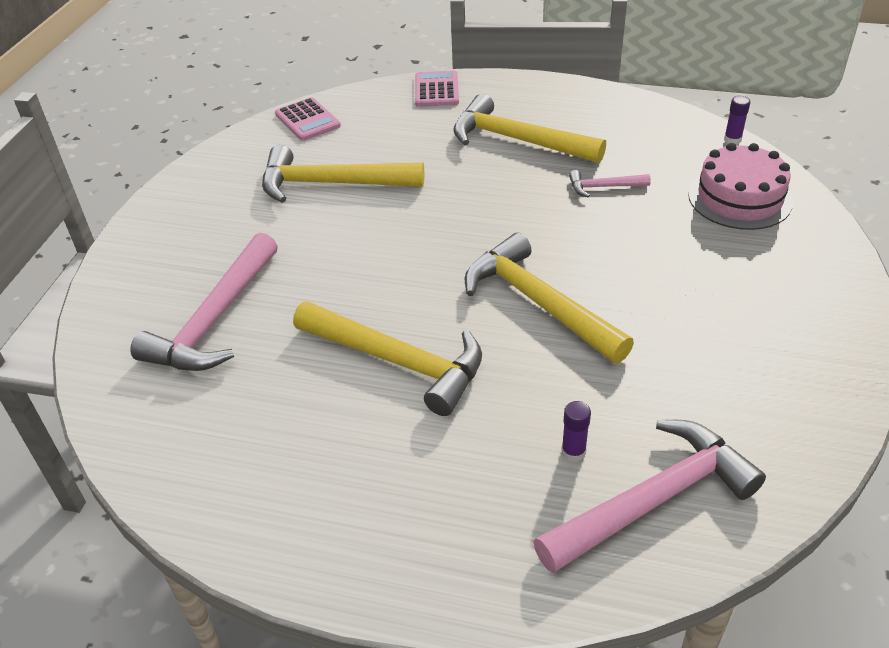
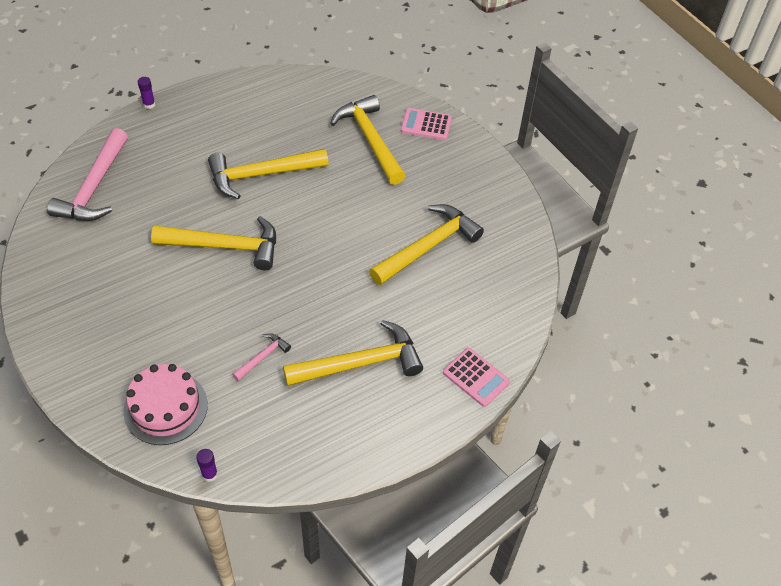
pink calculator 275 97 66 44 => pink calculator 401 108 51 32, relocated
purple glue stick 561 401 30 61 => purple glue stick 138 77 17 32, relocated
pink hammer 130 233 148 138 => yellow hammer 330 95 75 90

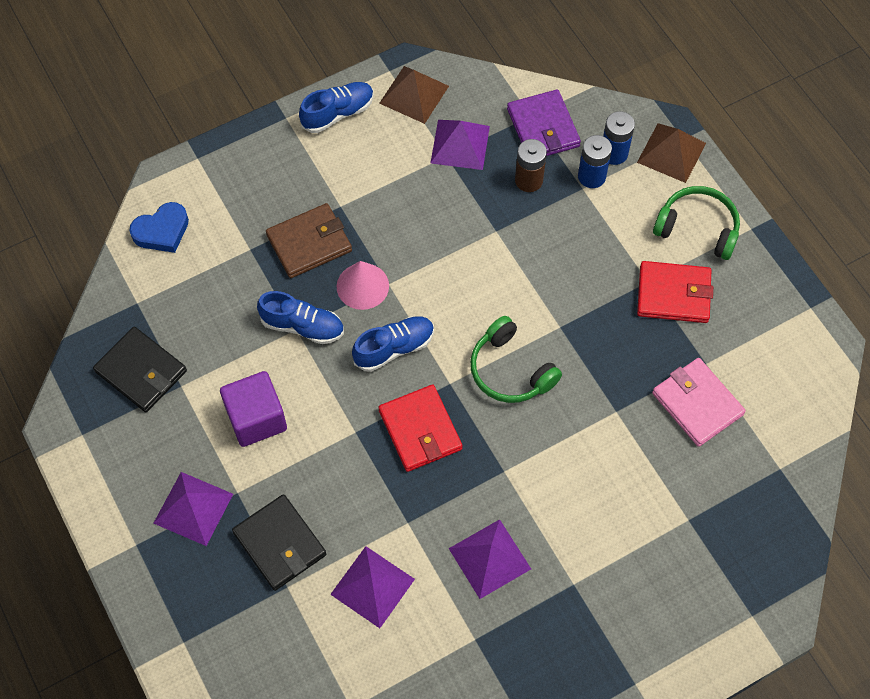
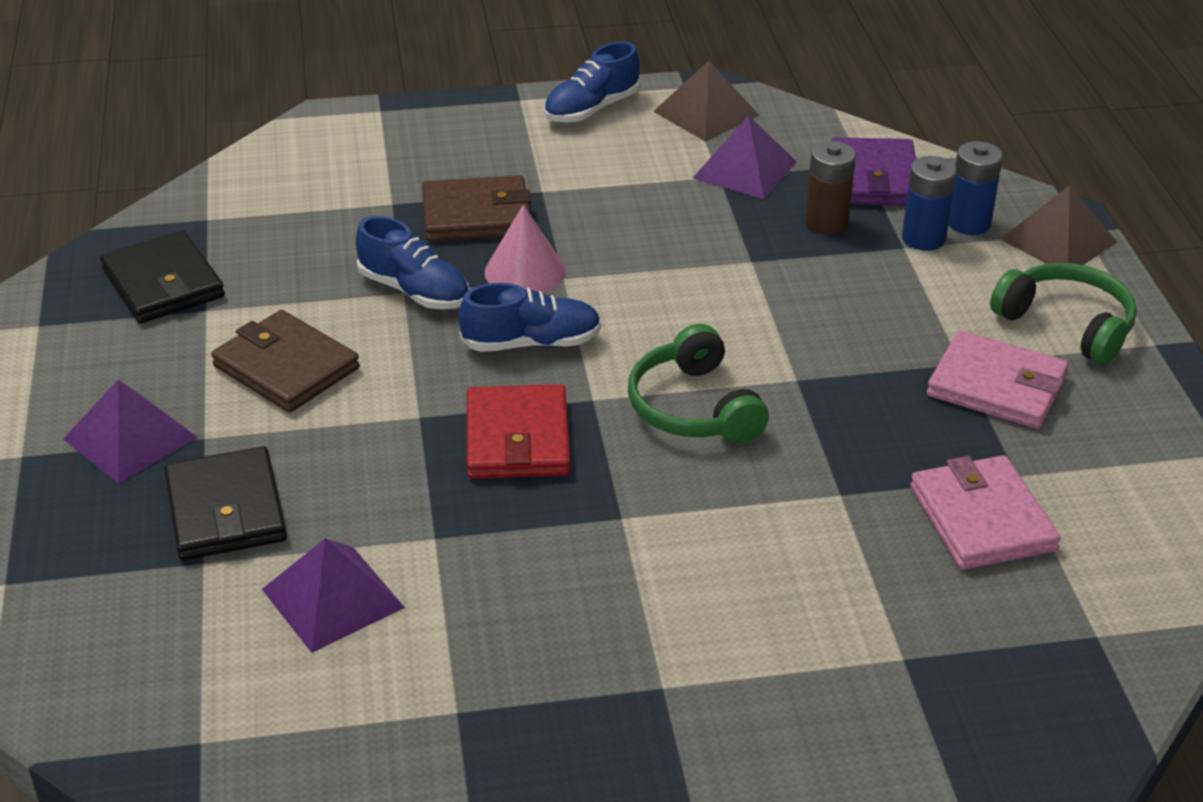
blue heart 129 202 60 51 => nothing
purple pyramid 449 519 82 80 => nothing
purple cube 220 371 67 76 => brown wallet 211 310 149 103
red wallet 637 261 76 62 => pink wallet 927 330 142 99
blue shoe 299 82 75 51 => blue shoe 544 42 96 81, 150 degrees clockwise

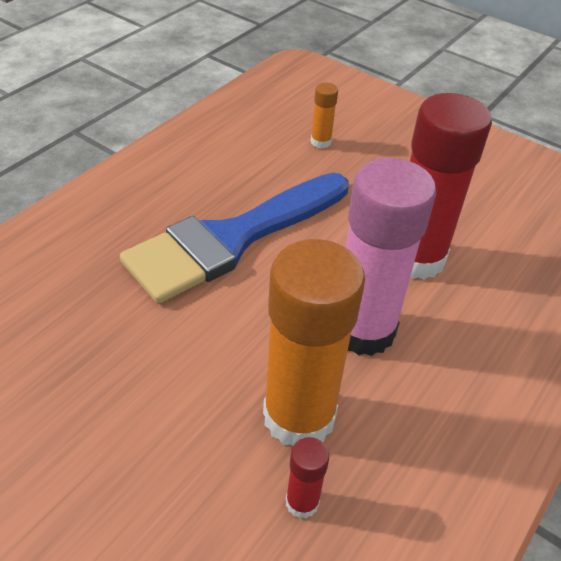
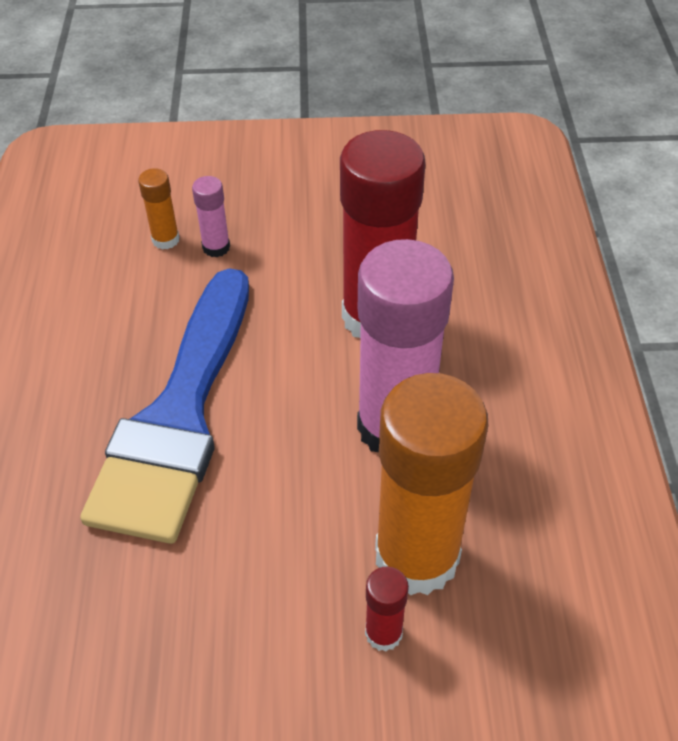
nothing => pink glue stick 192 176 38 81
red glue stick 286 437 43 82 => red glue stick 365 566 44 85, relocated

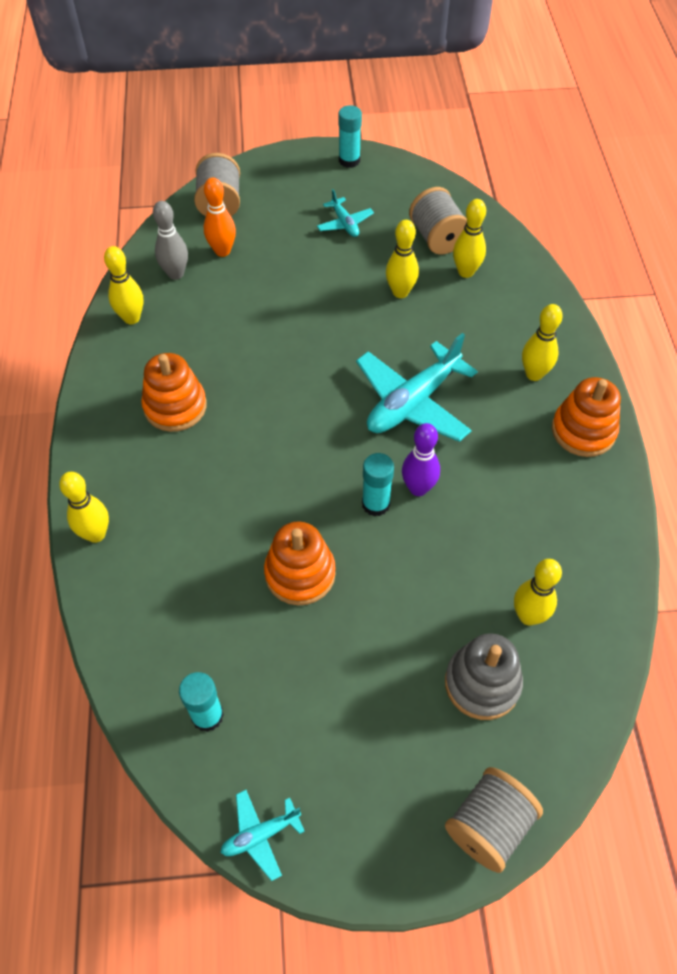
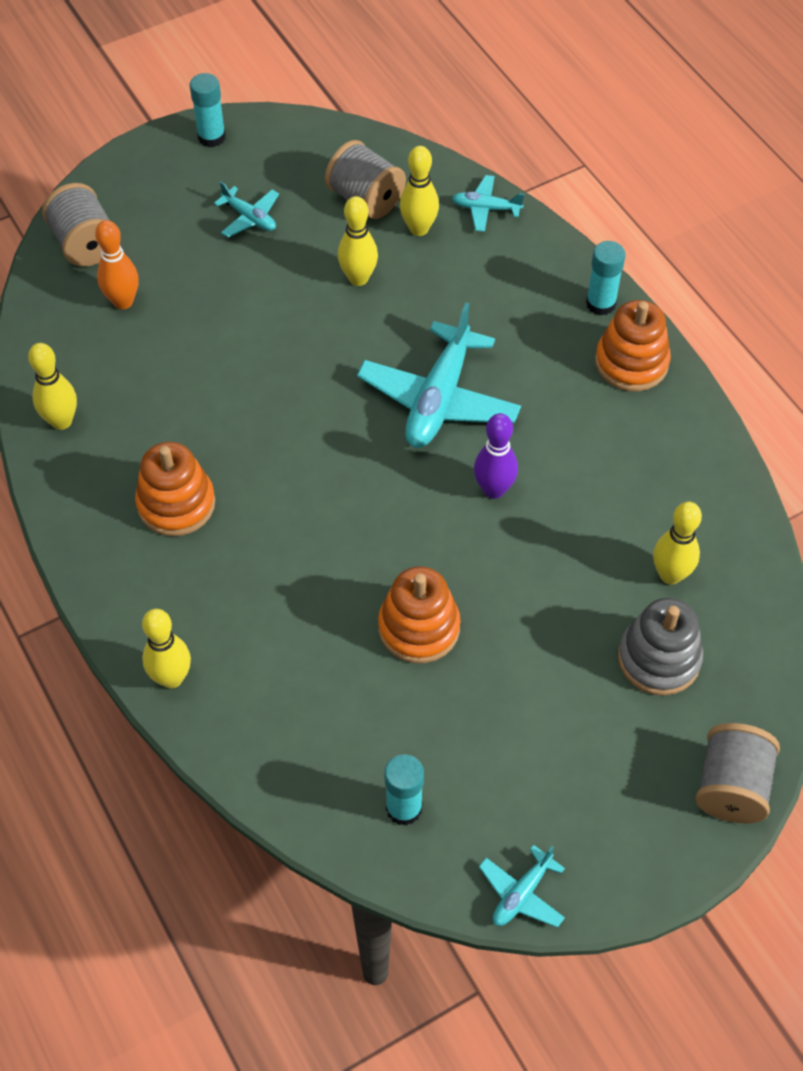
grey bowling pin 153 201 35 79 => nothing
yellow bowling pin 522 304 41 77 => nothing
nothing => turquoise plane 452 175 73 57
turquoise glue stick 362 453 32 64 => turquoise glue stick 586 241 39 75, relocated

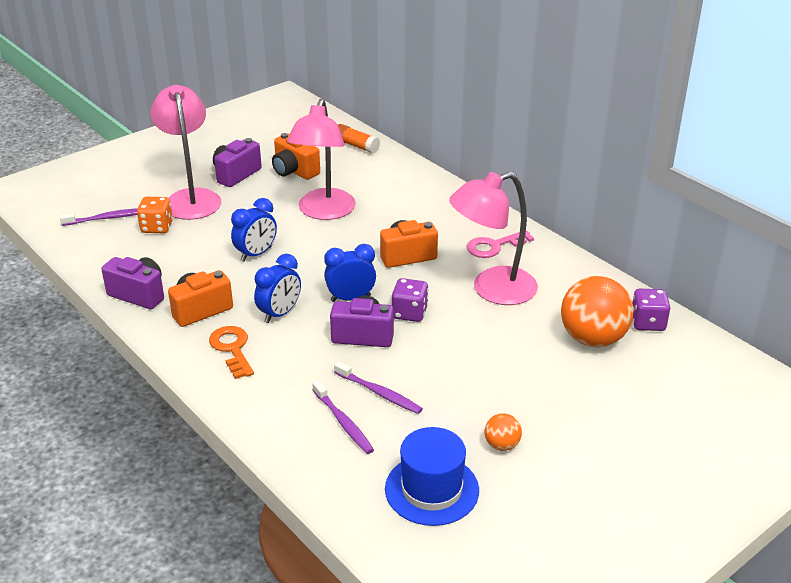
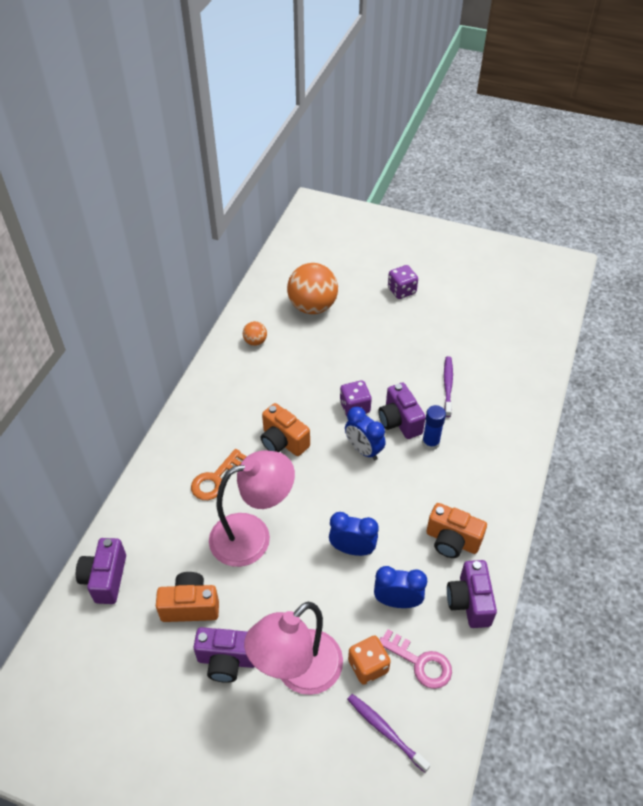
purple toothbrush 312 380 62 74 => nothing
blue hat 385 427 94 99 => nothing
pink lamp 449 172 89 133 => nothing
nothing => blue glue stick 422 405 24 46
orange key 209 326 45 53 => orange key 191 449 56 51, relocated
blue clock 254 254 47 69 => blue clock 374 566 53 42, relocated
pink key 467 230 67 28 => pink key 379 629 73 60, relocated
orange ball 485 413 37 38 => orange ball 243 321 24 25, relocated
purple dice 632 289 38 42 => purple dice 388 265 30 34, relocated
orange glue stick 338 124 42 30 => purple camera 76 538 50 66
orange camera 272 133 48 47 => orange camera 156 572 63 50, 105 degrees counterclockwise

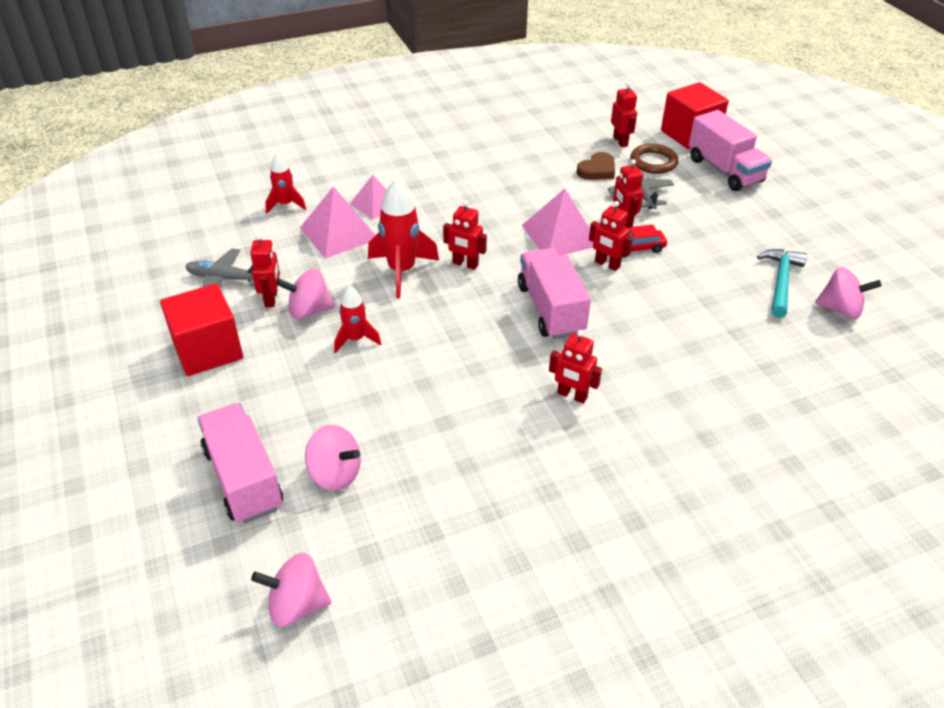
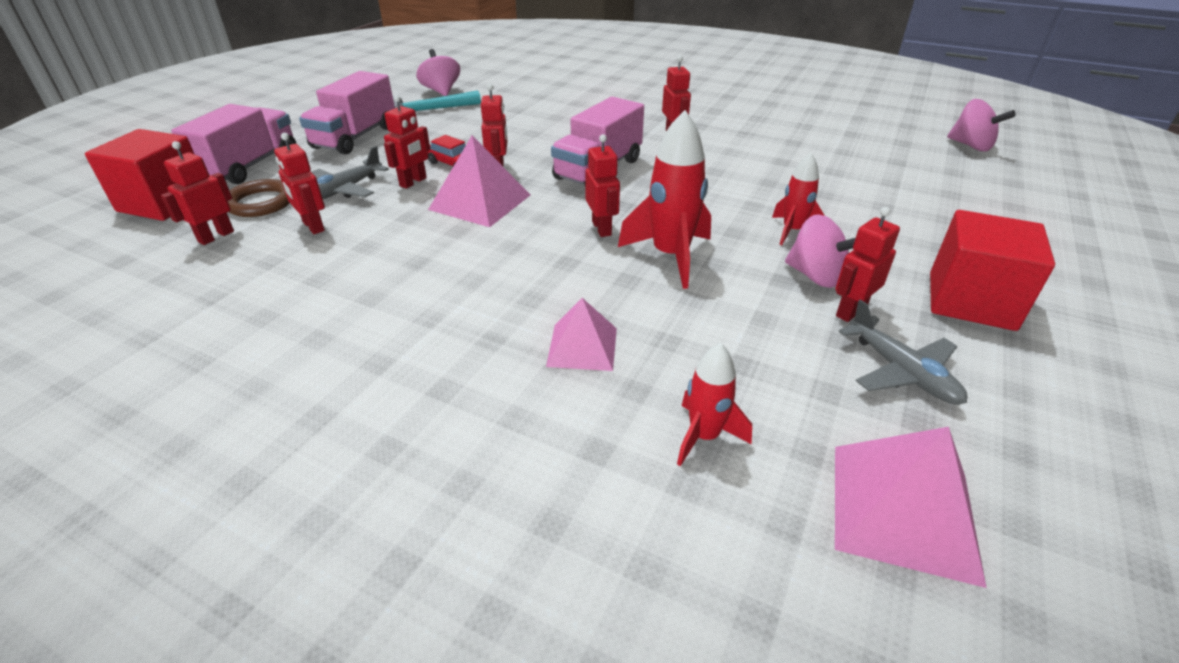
pink spinning top 305 425 56 66 => nothing
pink truck 197 403 86 120 => pink truck 299 71 96 84, relocated
pink pyramid 300 186 75 73 => pink pyramid 835 427 152 161, relocated
brown heart 577 152 38 28 => red robot 274 133 51 101

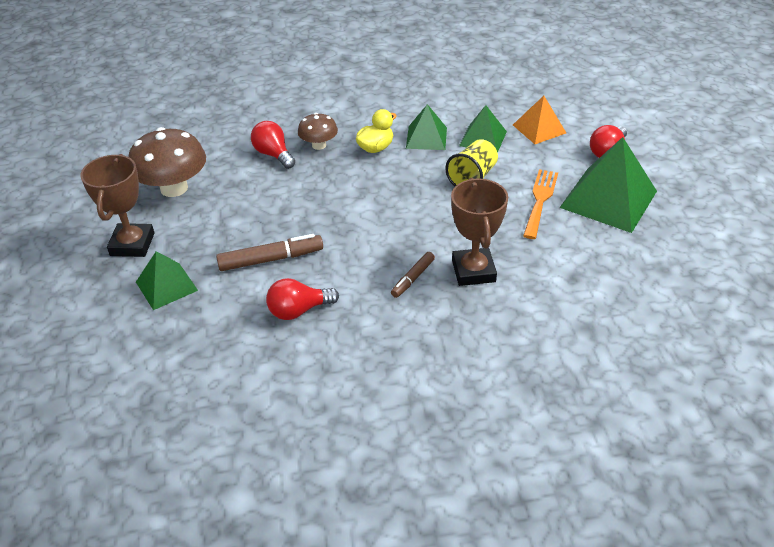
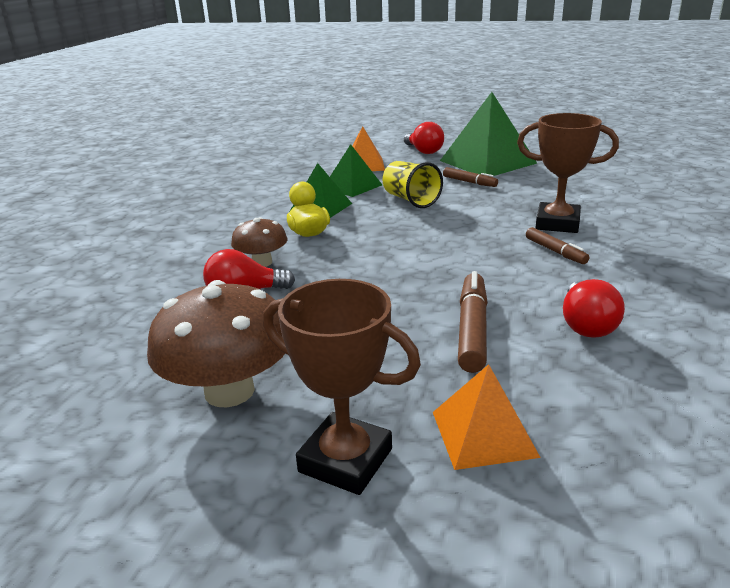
orange fork 523 169 35 70 => brown marker 443 167 55 20
green pyramid 136 251 62 59 => orange pyramid 433 364 108 106

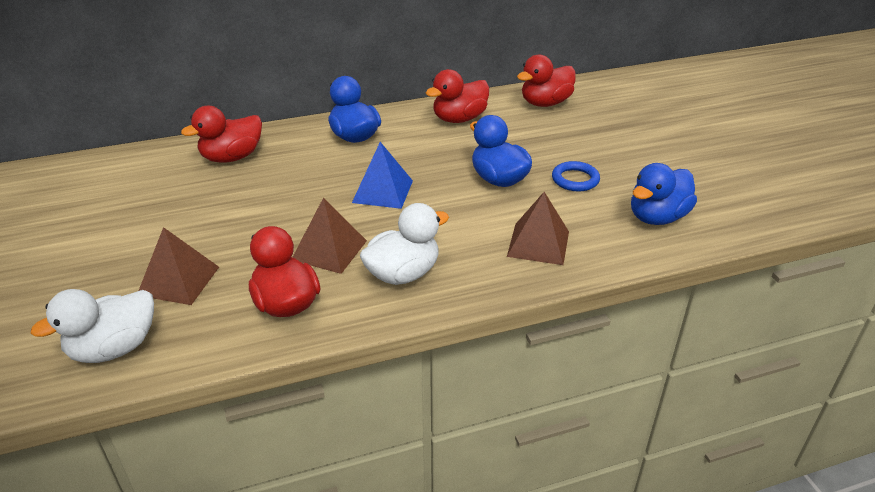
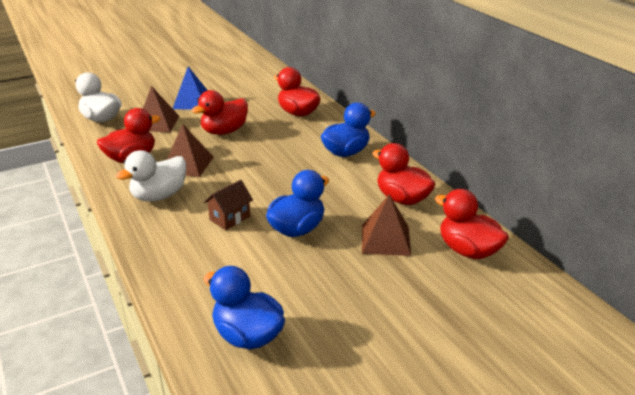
blue ring 552 161 48 31 => nothing
nothing => red duck 191 90 57 45
nothing => brown house 204 180 49 50
blue pyramid 352 142 61 67 => blue pyramid 173 66 35 43, relocated
brown pyramid 507 192 62 73 => brown pyramid 362 194 49 62, relocated
white duck 360 203 89 82 => white duck 116 150 70 51, 90 degrees clockwise

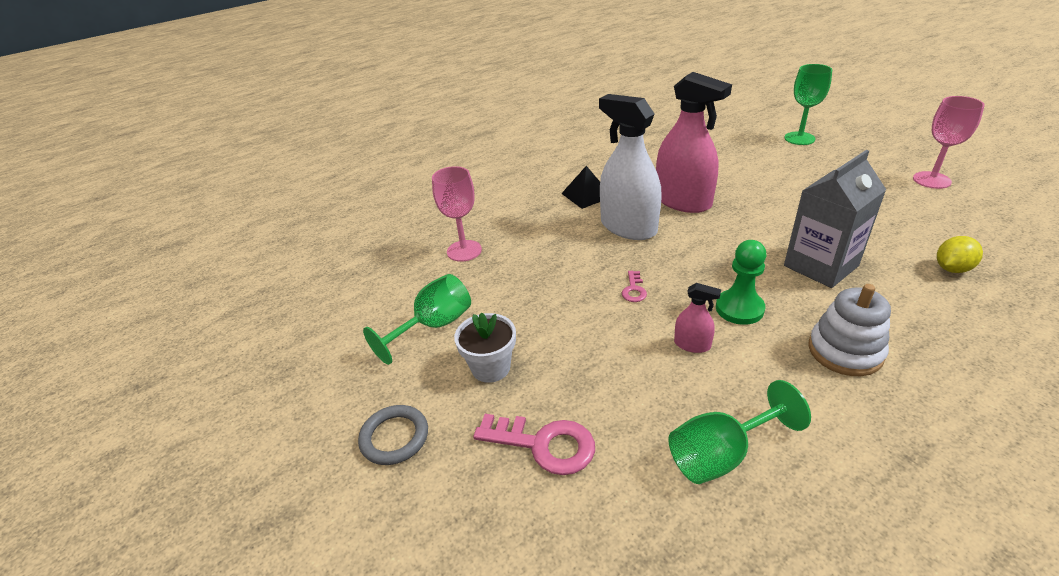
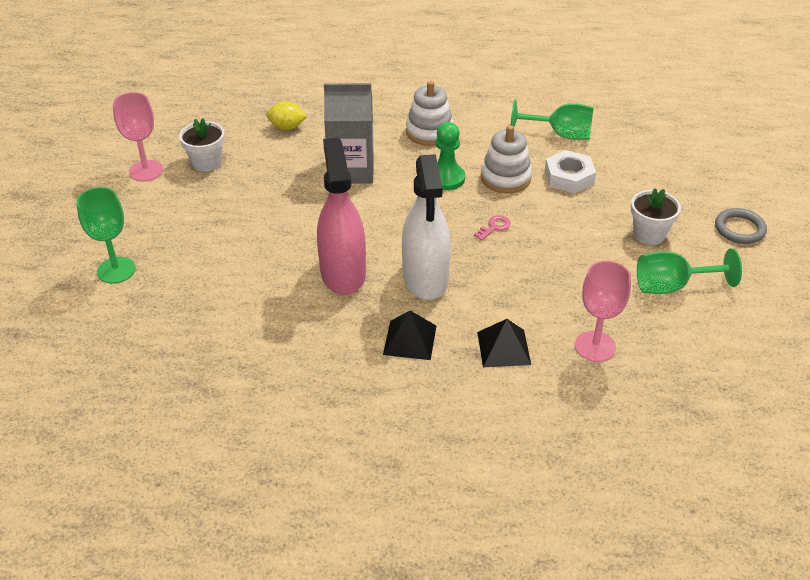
pink key 473 414 122 61 => nothing
nothing => white flower pot 179 119 46 53
nothing => black pyramid 477 319 54 48
nothing => white nut 545 150 51 44
pink spray bottle 674 283 47 70 => white stacking toy 481 125 51 68

